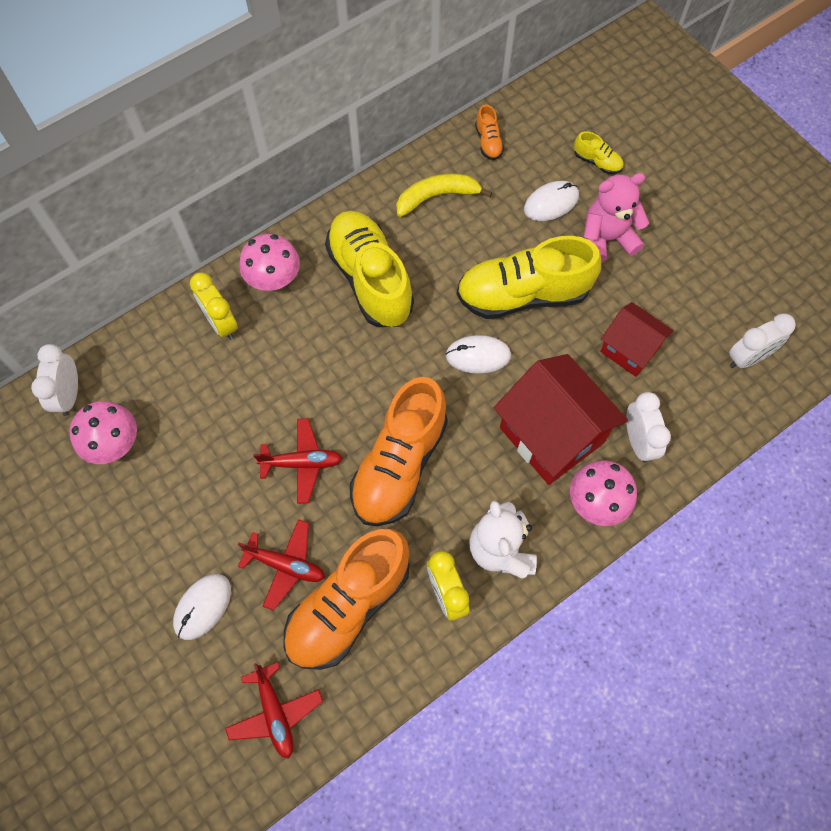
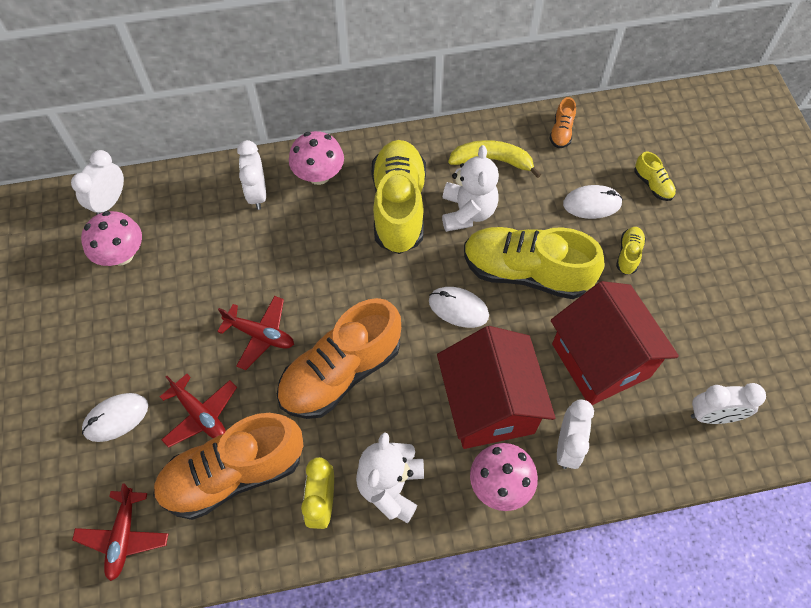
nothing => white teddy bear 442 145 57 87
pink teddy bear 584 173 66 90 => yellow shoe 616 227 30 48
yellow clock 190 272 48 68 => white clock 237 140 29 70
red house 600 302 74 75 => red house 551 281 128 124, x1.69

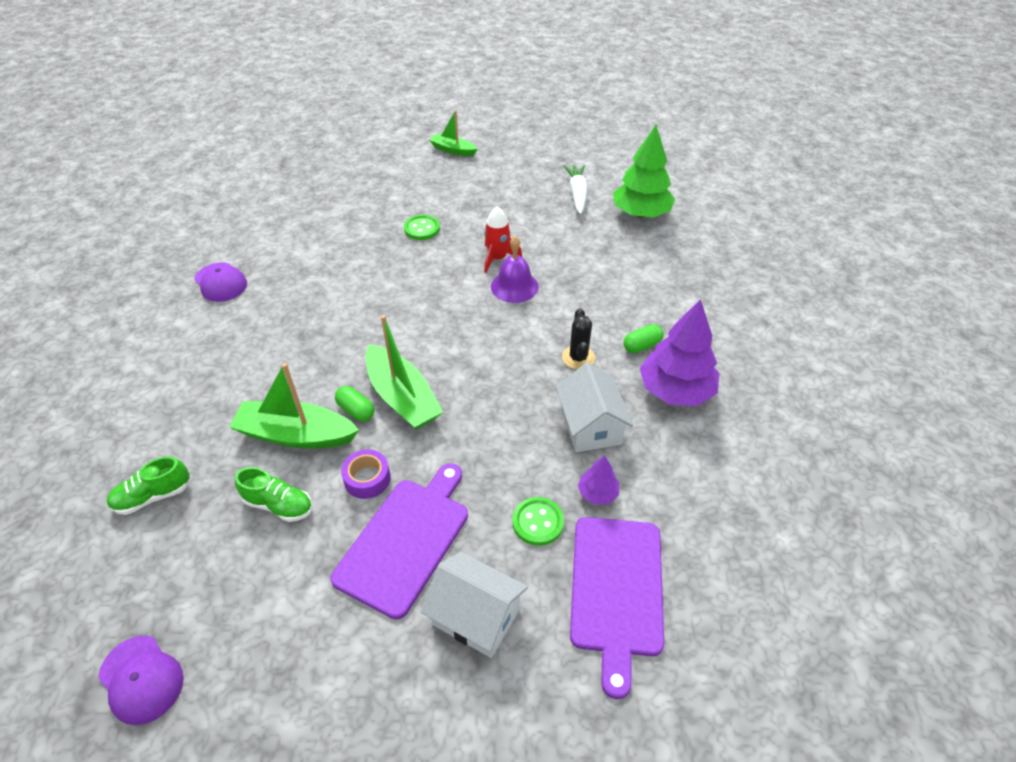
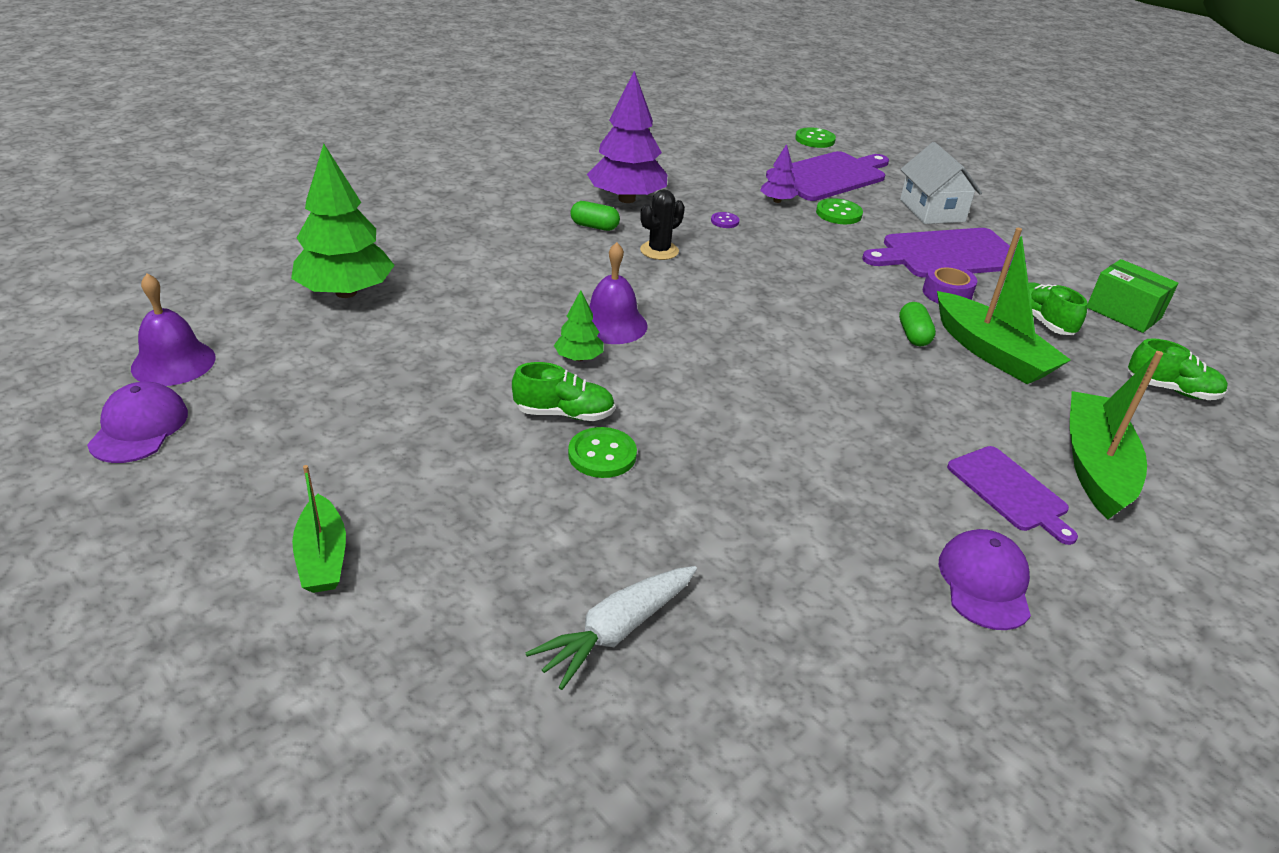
nothing => purple bell 131 273 85 113
nothing => green shoe 512 362 103 59
nothing => green button 795 127 41 21
nothing => purple cutting board 947 446 131 99
nothing => green box 1087 259 91 74
purple cap 98 635 86 90 => purple cap 87 382 101 81, relocated
green boat 365 315 78 115 => green boat 1070 351 93 168, relocated
white carrot 564 165 24 49 => white carrot 525 566 172 124, relocated
red rocket 484 207 38 66 => green tree 554 290 50 71
white house 556 363 77 89 => purple button 711 212 28 16

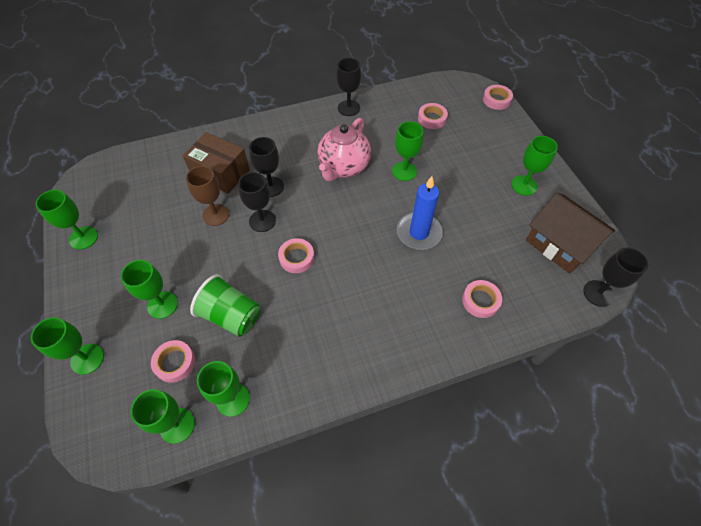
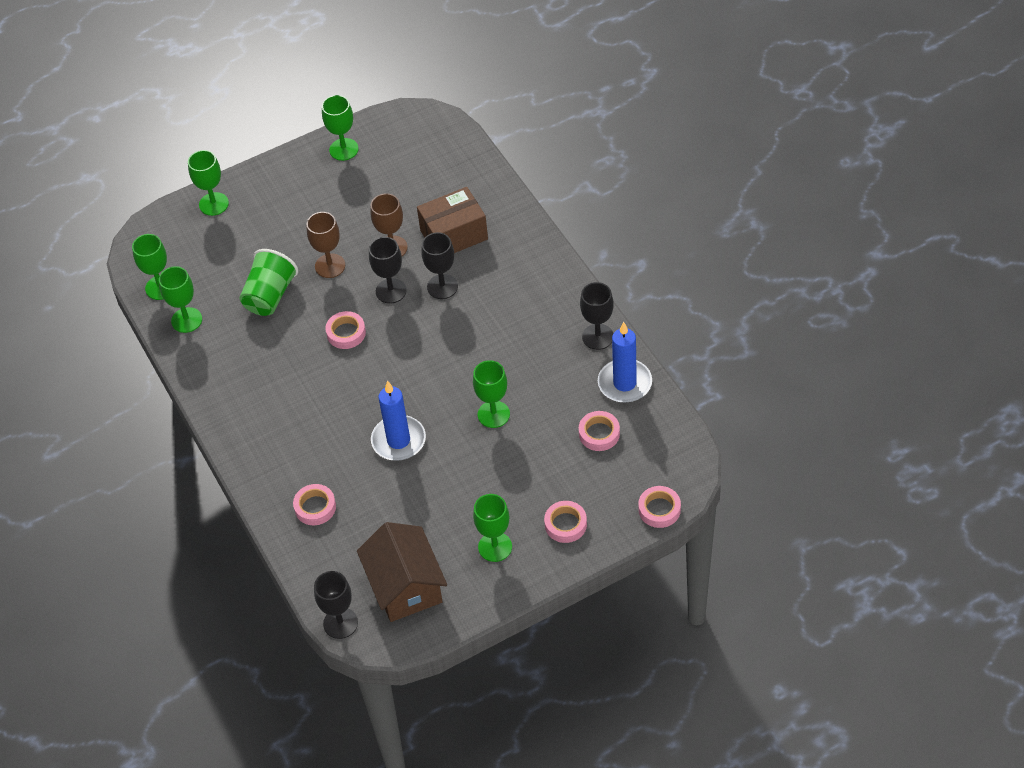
green goblet 121 260 57 59 => nothing
pink teapot 318 118 53 63 => nothing
nothing => brown goblet 307 212 38 66
nothing => blue candle 598 322 54 81
pink tape 151 340 44 43 => pink tape 544 501 43 42, relocated
brown box 183 132 67 62 => brown box 417 187 71 66, 45 degrees clockwise
brown house 526 193 89 81 => brown house 357 522 90 100, 60 degrees counterclockwise

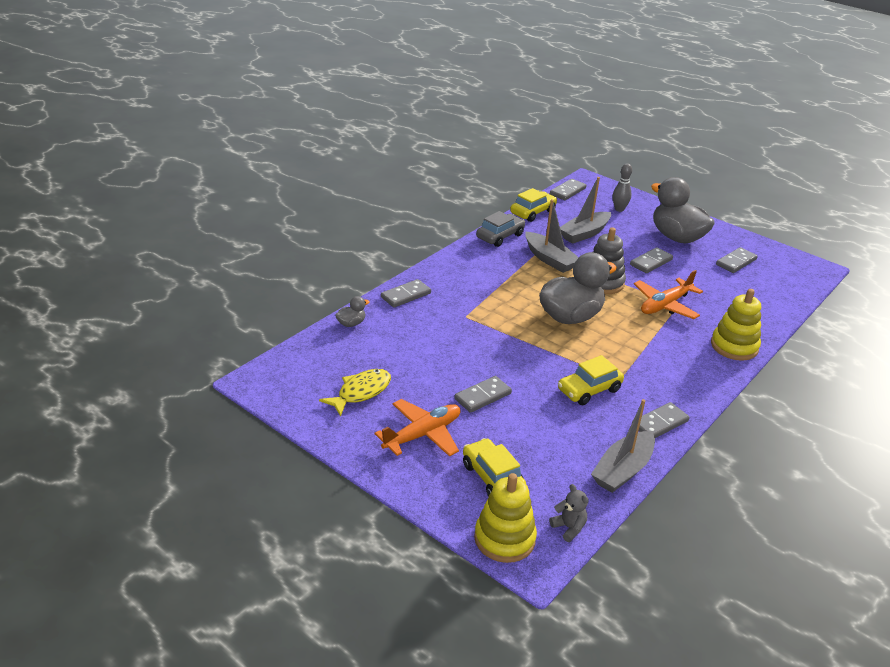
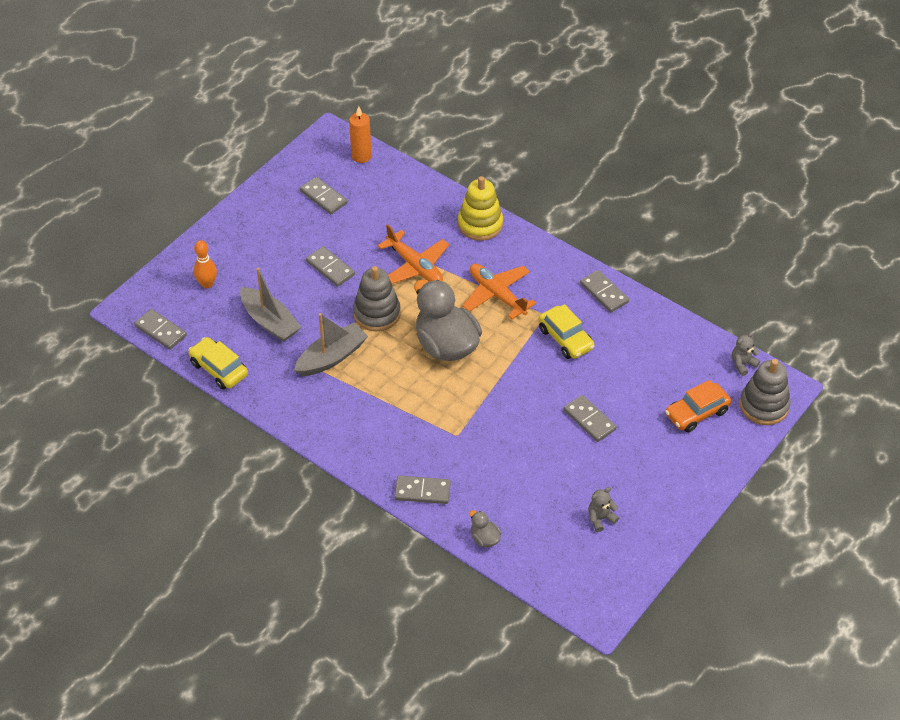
grey car 476 211 49 36 => nothing
grey boat 591 399 64 94 => nothing
grey duck 651 177 64 66 => nothing
nothing => orange candle 349 106 23 57
orange plane 375 399 85 58 => orange plane 462 264 74 55, relocated
yellow fish 319 369 72 48 => grey teddy bear 588 487 31 45
yellow car 463 438 63 58 => orange car 665 380 66 53
yellow stacking toy 474 473 63 90 => grey stacking toy 740 359 51 66
grey bowling pin 613 164 19 48 => orange bowling pin 194 240 23 48
grey domino 381 279 50 29 => grey domino 395 475 56 29, 45 degrees counterclockwise

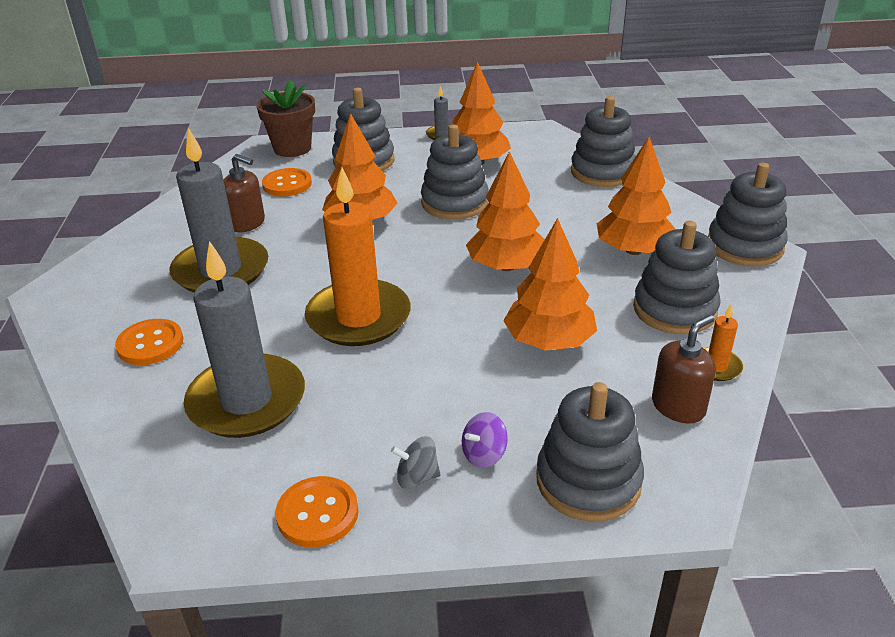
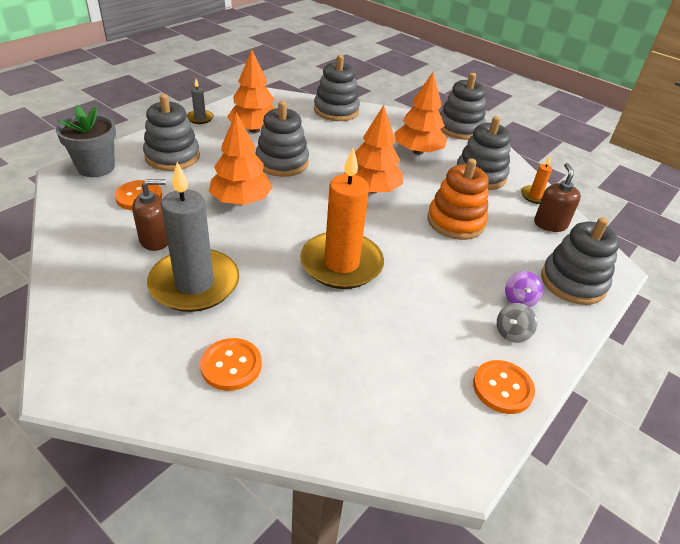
grey candle 184 241 121 197 => nothing
orange tree 503 218 94 133 => orange stacking toy 427 158 62 82
brown flower pot 257 80 58 77 => grey flower pot 56 105 60 72

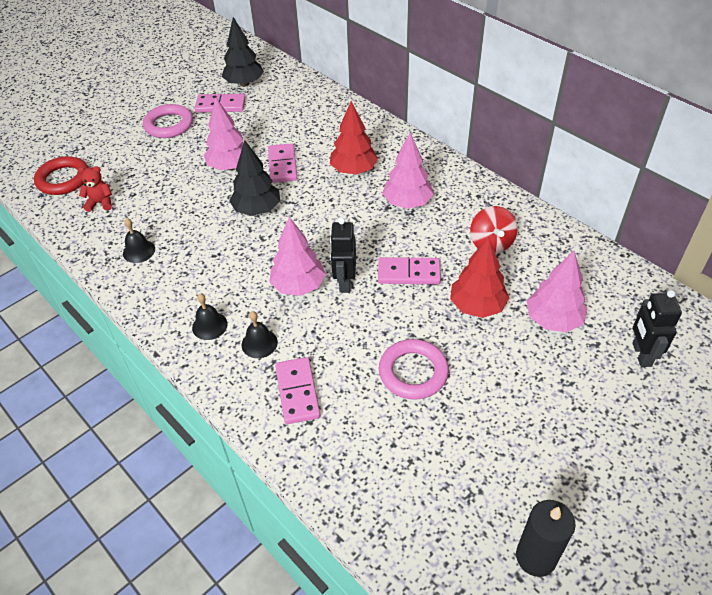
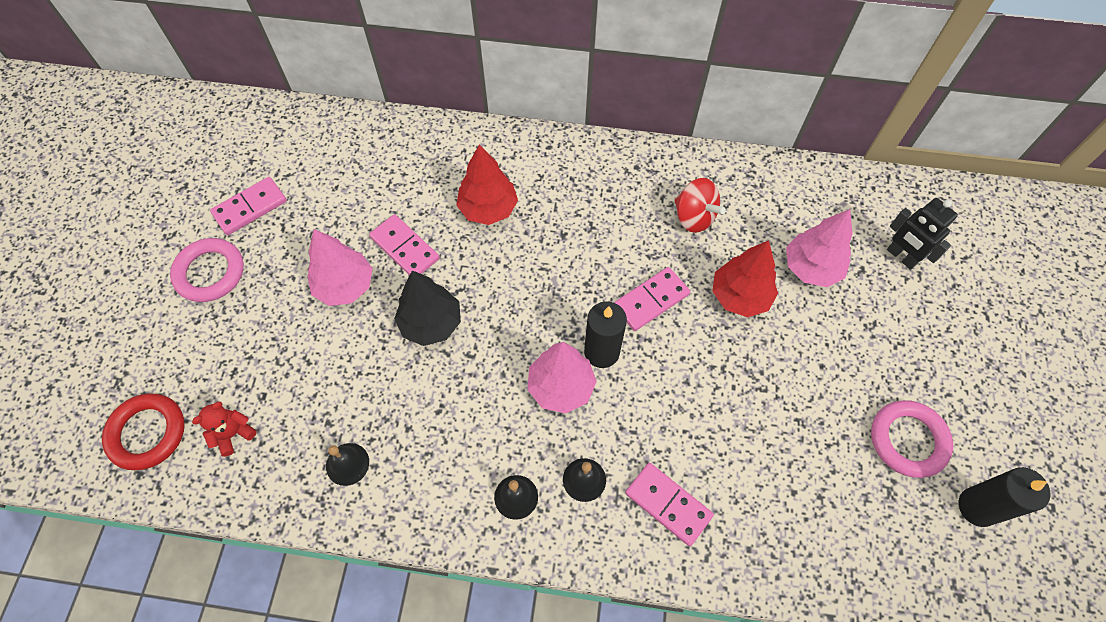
black tree 222 17 42 70 => nothing
pink tree 382 133 52 76 => nothing
pink ring 379 339 70 61 => pink ring 871 400 82 78, relocated
black robot 330 217 26 76 => black candle 584 301 43 67

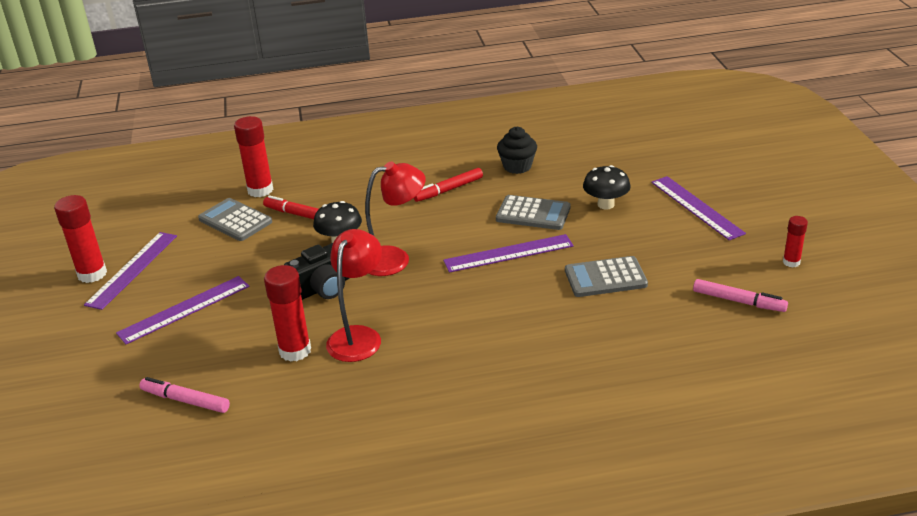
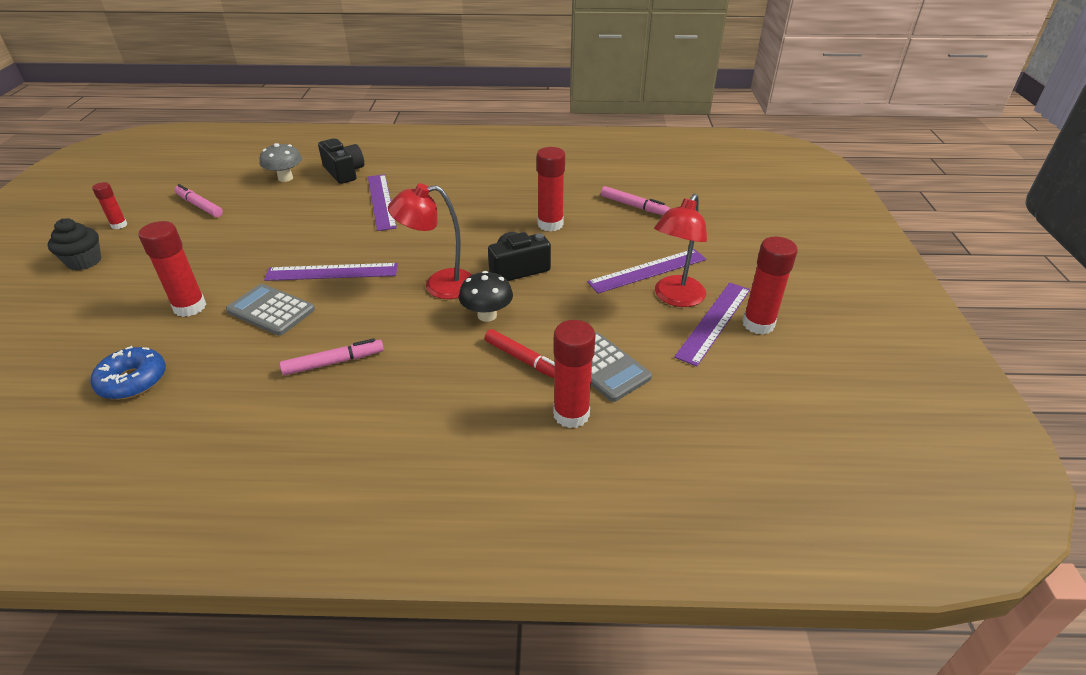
grey calculator 565 256 83 41 => nothing
nothing => blue donut 91 346 75 53
nothing => grey mushroom 260 143 42 39
nothing => black camera 318 139 46 45
red lamp 326 229 56 133 => red lamp 655 193 52 114, relocated
black cupcake 497 127 40 47 => black cupcake 48 218 53 52, relocated
purple ruler 651 176 95 64 => purple ruler 368 174 29 57, relocated
black mushroom 583 165 48 45 => red glue stick 138 221 69 96
red marker 414 168 69 34 => pink marker 280 338 104 37

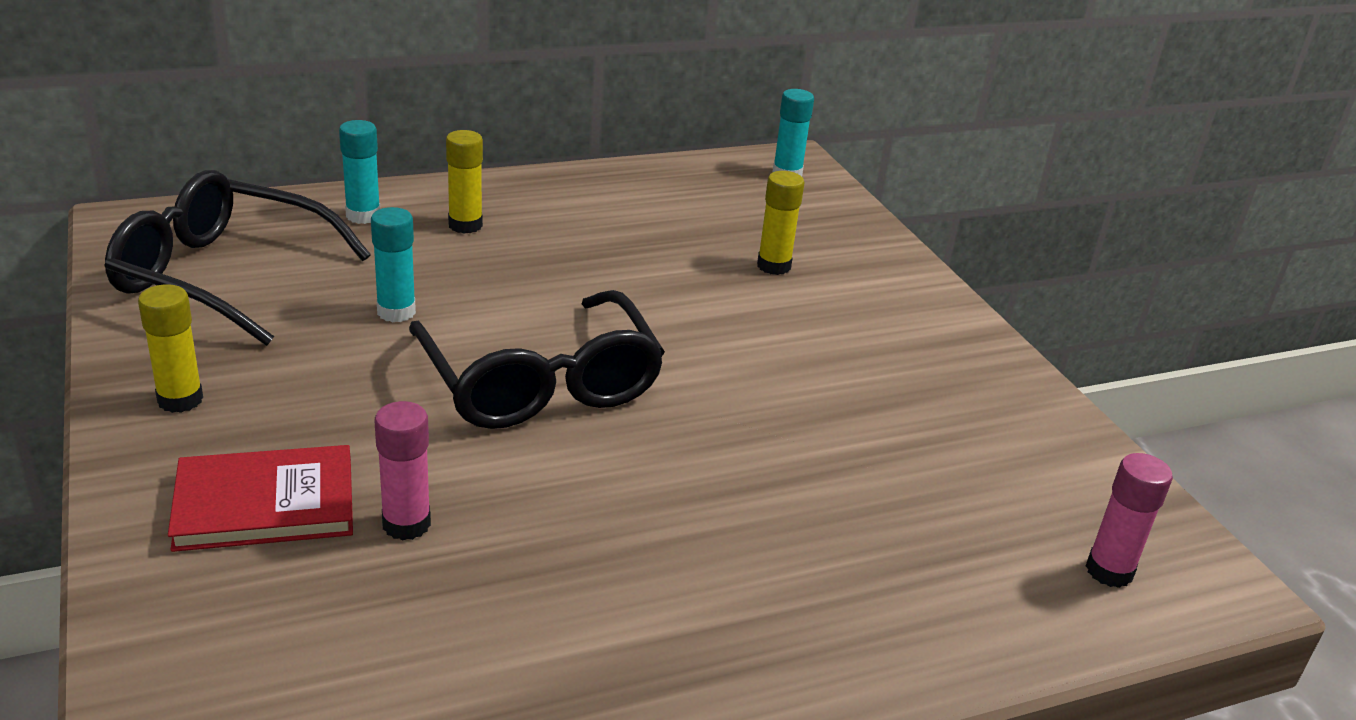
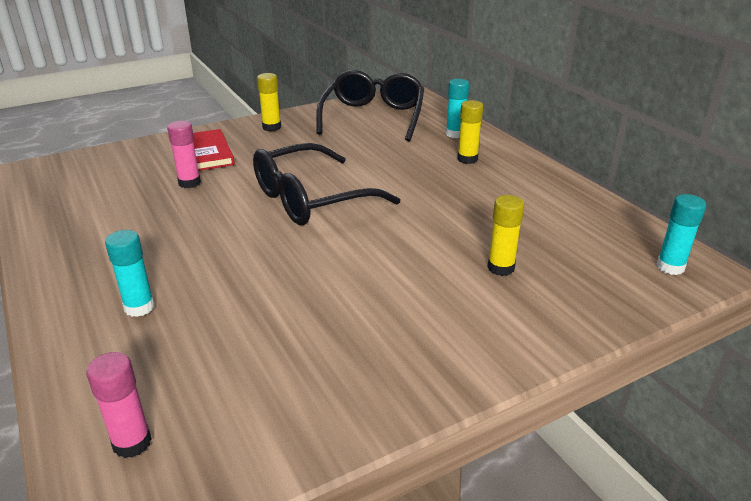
turquoise glue stick 371 207 45 115 => turquoise glue stick 105 230 50 87, relocated

